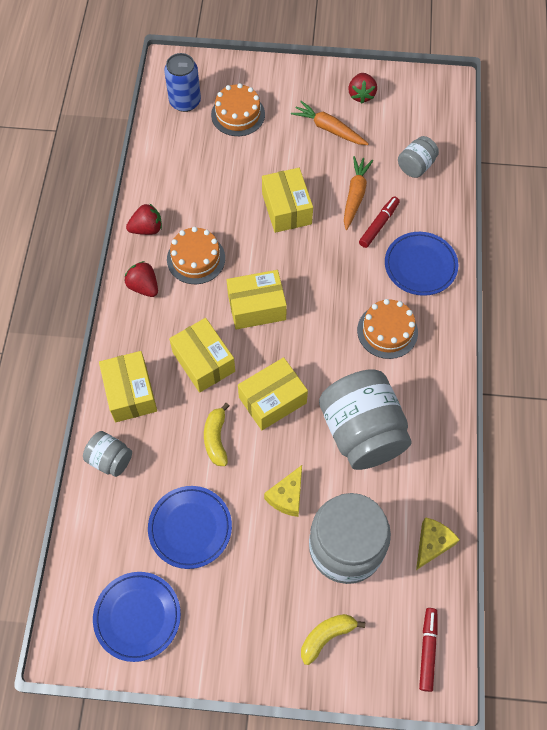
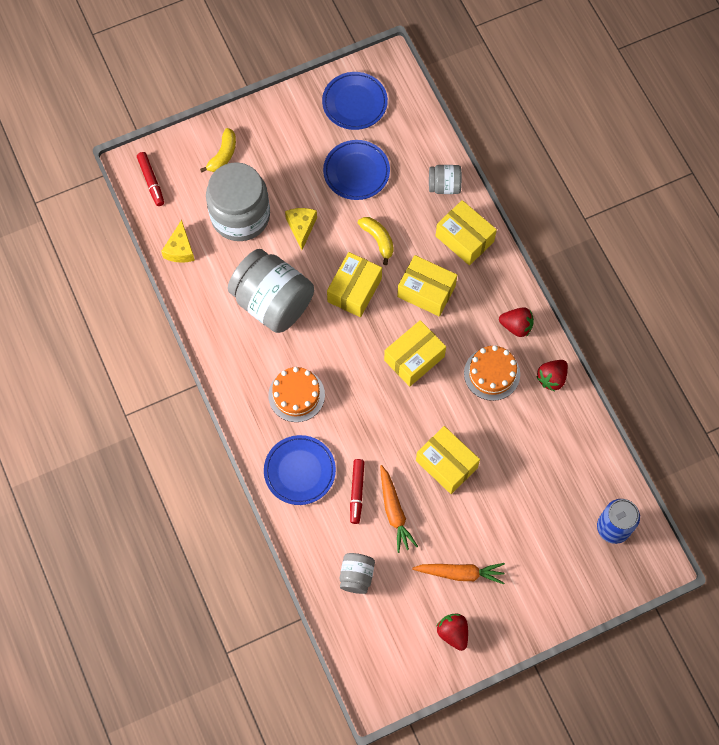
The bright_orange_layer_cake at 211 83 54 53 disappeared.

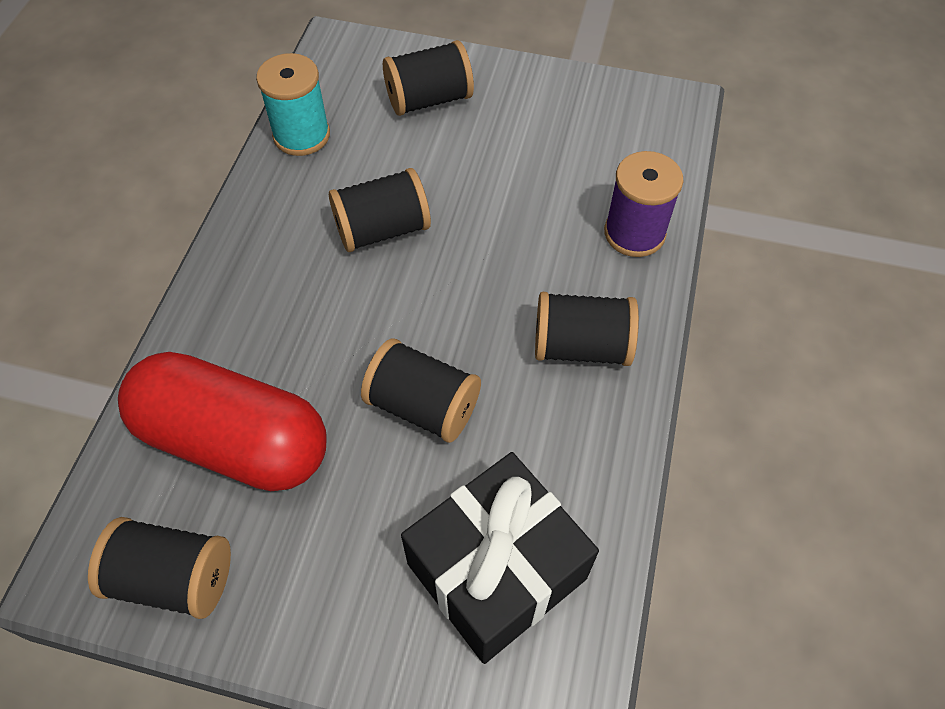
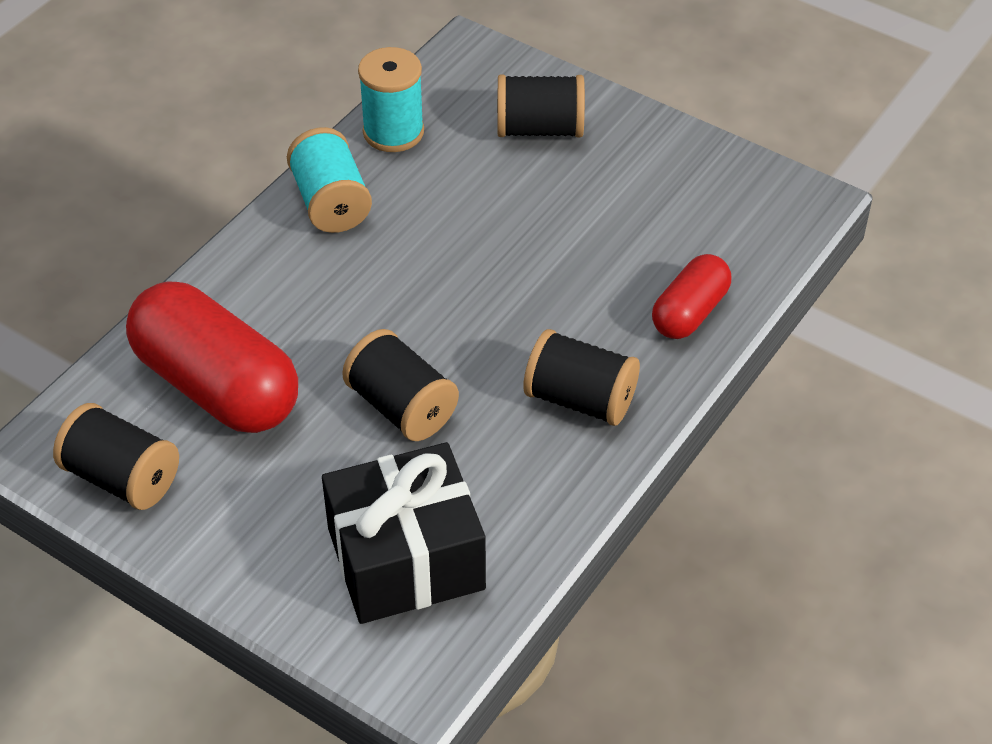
The ebony_spool at 329 168 102 84 disappeared.
The aqua_spool at 287 127 85 106 appeared.
The violet_spool at 604 151 79 106 was replaced by the scarlet_pill_shape at 652 254 79 85.

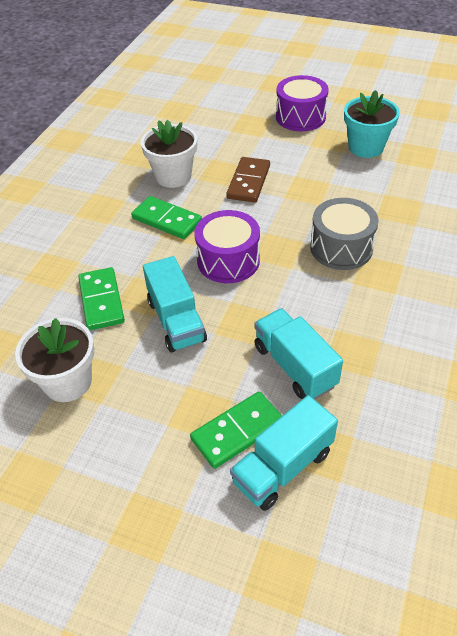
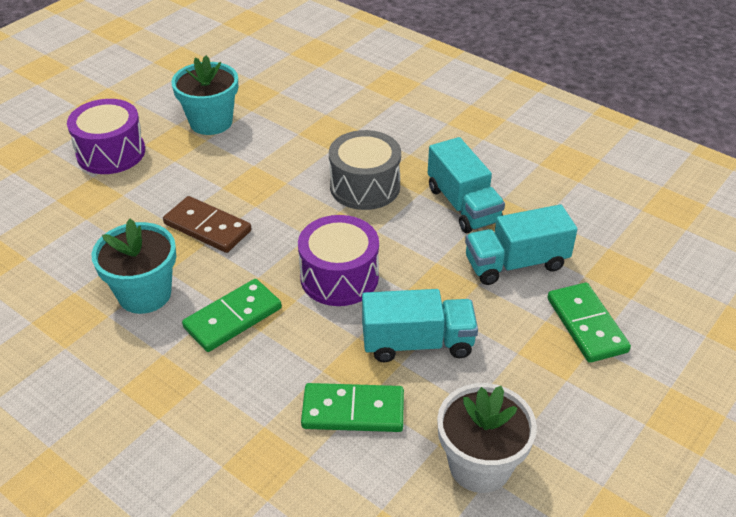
The aqua_lorry moved from 230 395 108 116 to 428 137 77 96.
The pure_white_plant_pot at 141 120 56 68 became the aqua_plant_pot at 92 219 84 95.

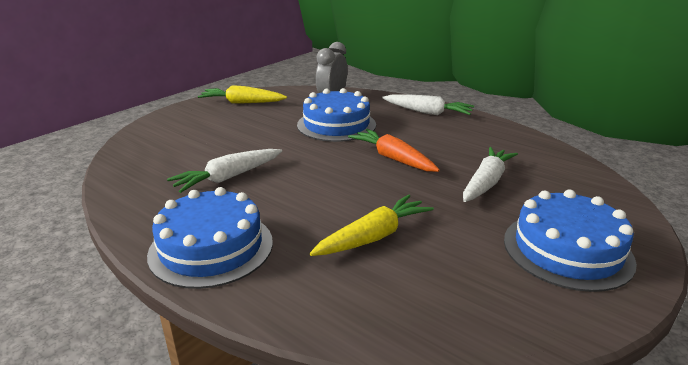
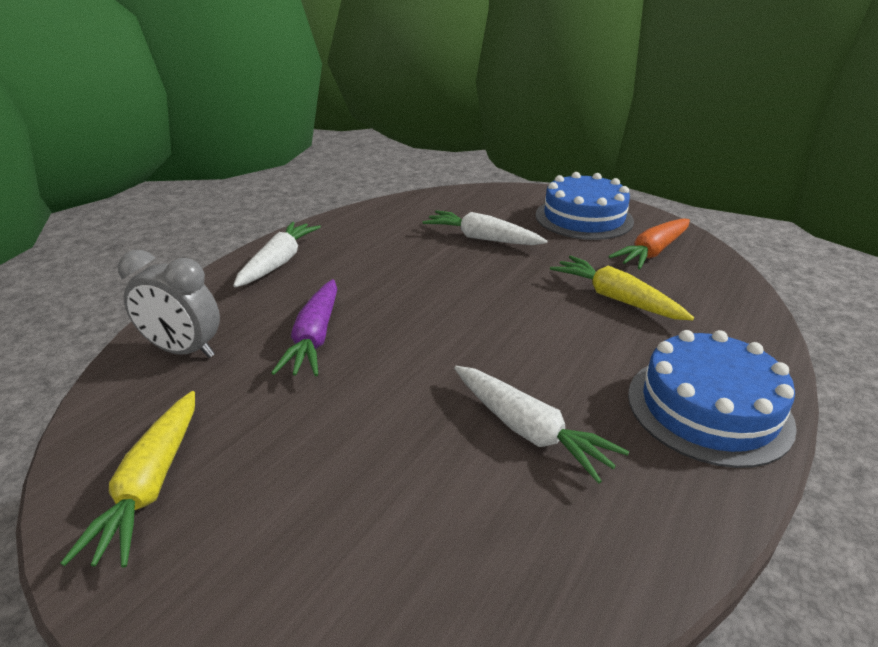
The bright_orange_carrot moved from 348 129 92 43 to 608 218 82 51.
The blue_layer_cake at 297 88 79 54 was replaced by the violet_carrot at 271 279 66 97.

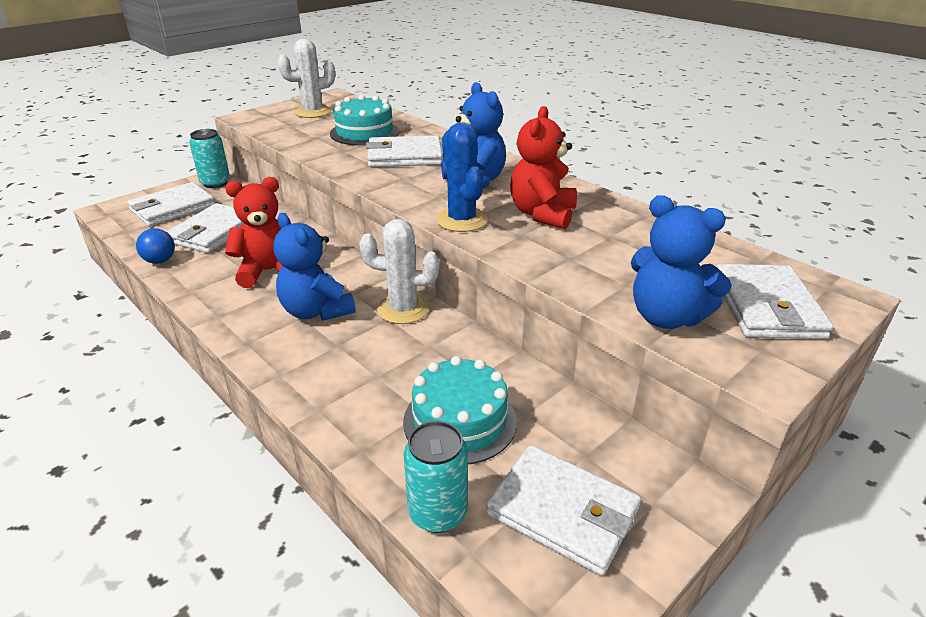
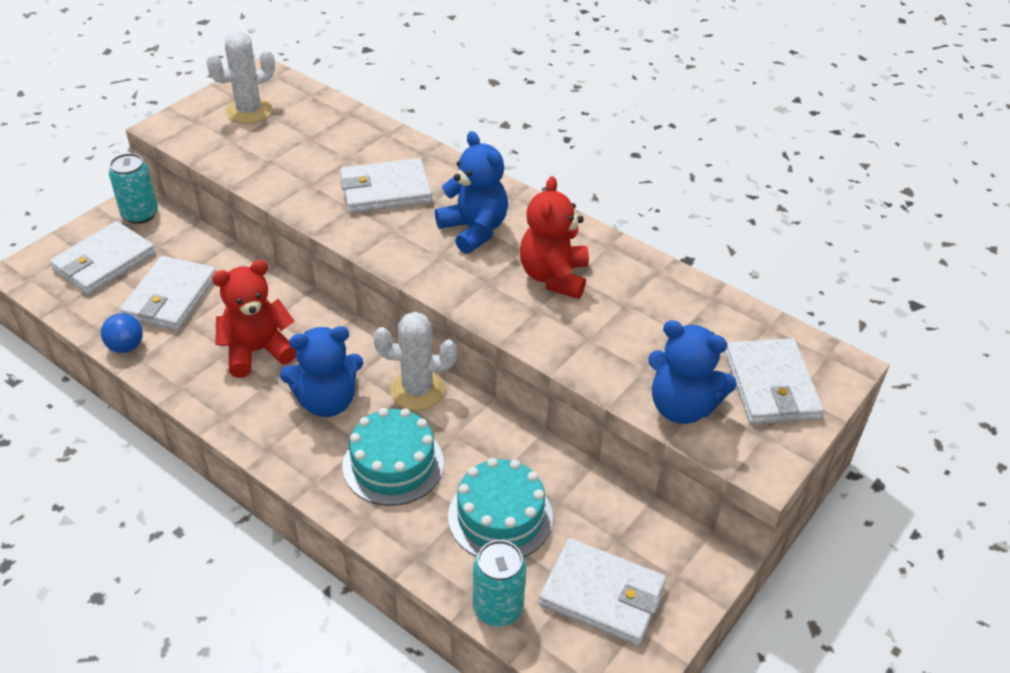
The blue_cactus at 436 122 52 110 disappeared.
The aqua_layer_cake moved from 330 95 69 51 to 342 408 102 98.
The blue_stuffed_bear at 273 213 83 108 turned 60 degrees counterclockwise.

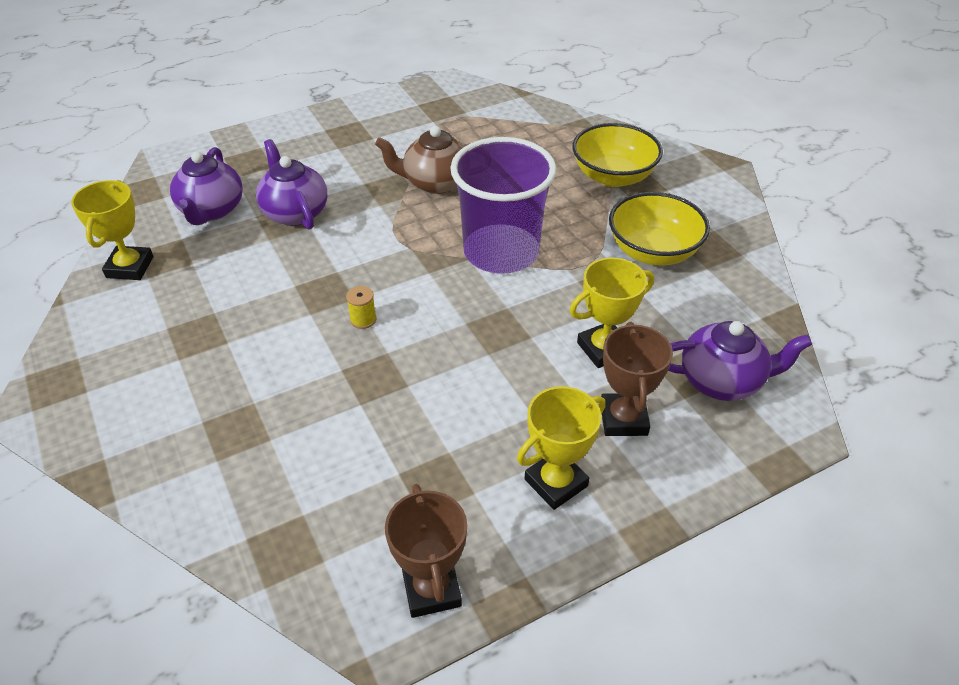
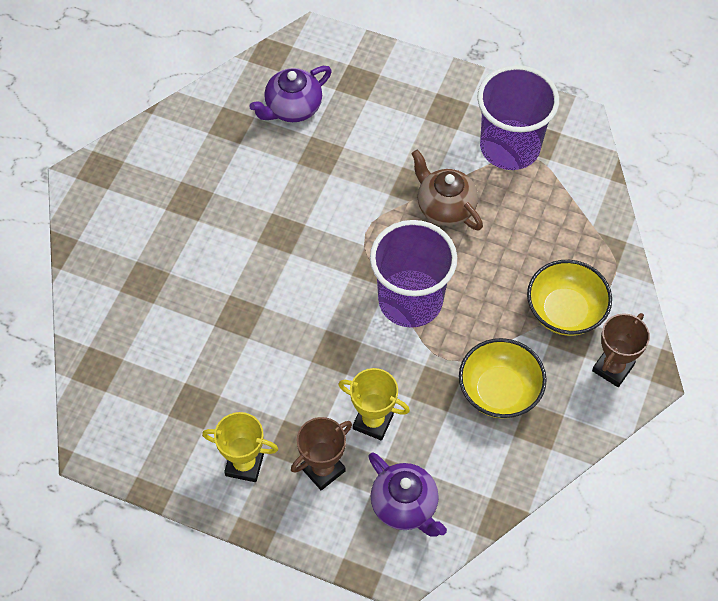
The bright_yellow_prize_cup at 71 180 83 100 disappeared.
The violet_china_teapot at 256 139 71 90 disappeared.
The bright_yellow_spool at 346 286 30 43 disappeared.
The violet_cup at 477 65 82 105 appeared.
The dark_brown_prize_cup moved from 385 484 82 134 to 592 313 58 74.

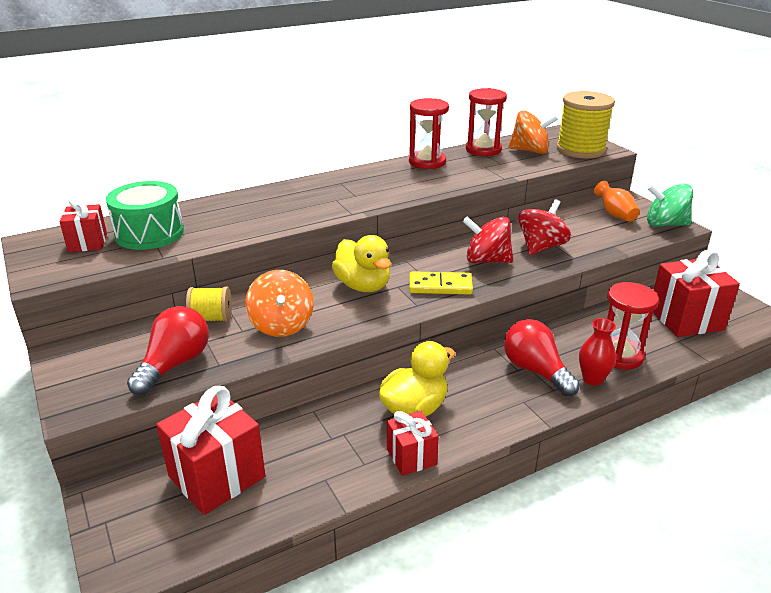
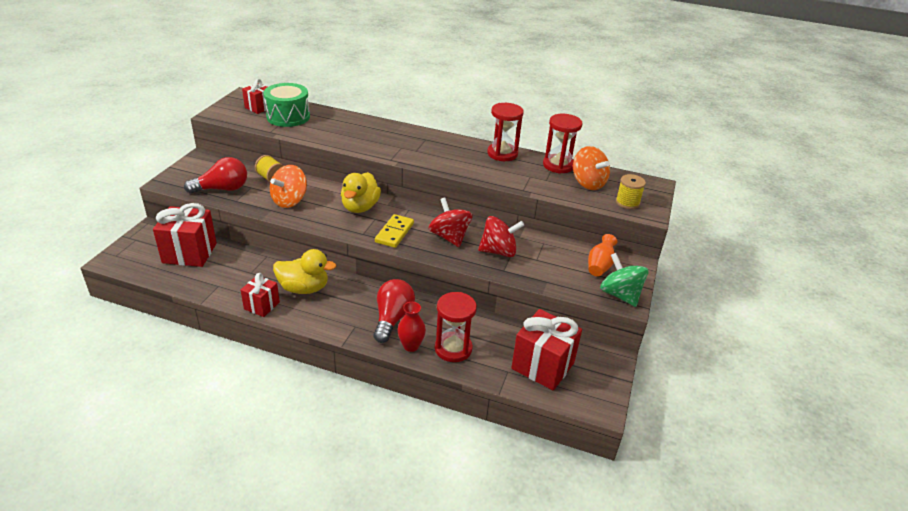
The bright_yellow_domino at 409 271 64 24 turned 60 degrees clockwise.
The bright_yellow_spool at 557 91 58 68 changed to 0.53 times the size.

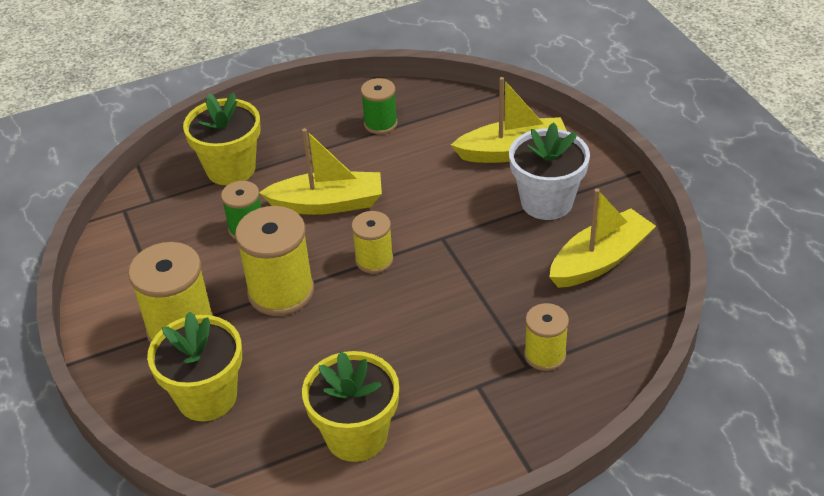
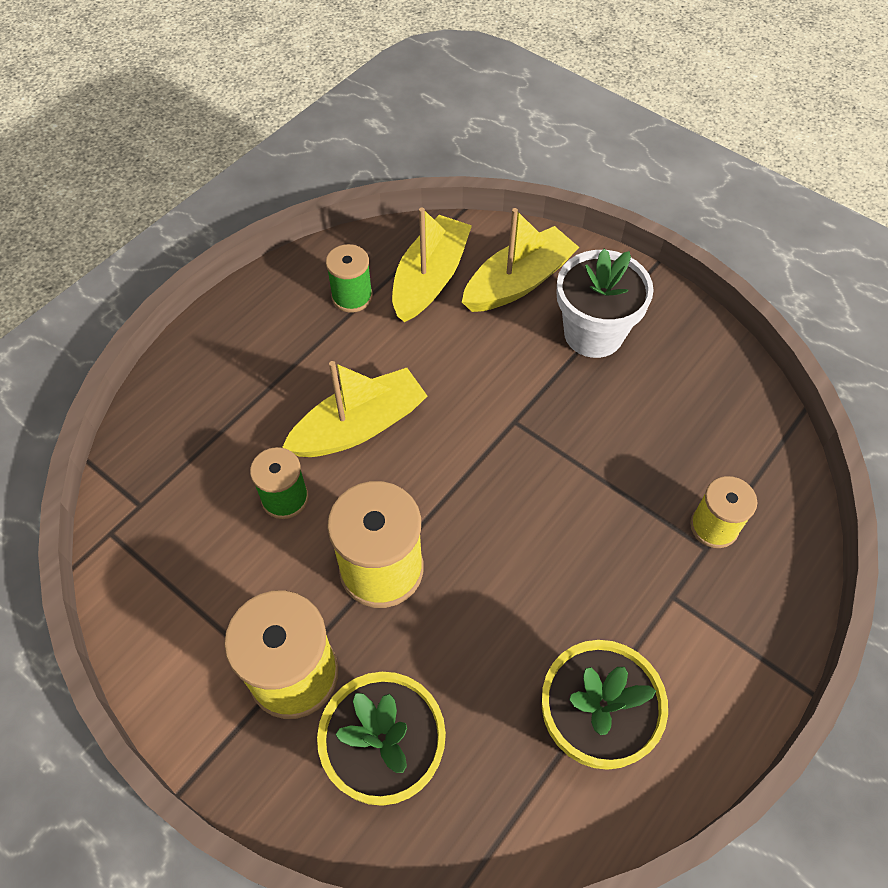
The bright_yellow_plant_pot at 183 92 78 93 disappeared.
The bright_yellow_spool at 351 211 42 62 disappeared.
The bright_yellow_boat moved from 549 188 107 100 to 392 208 80 114.

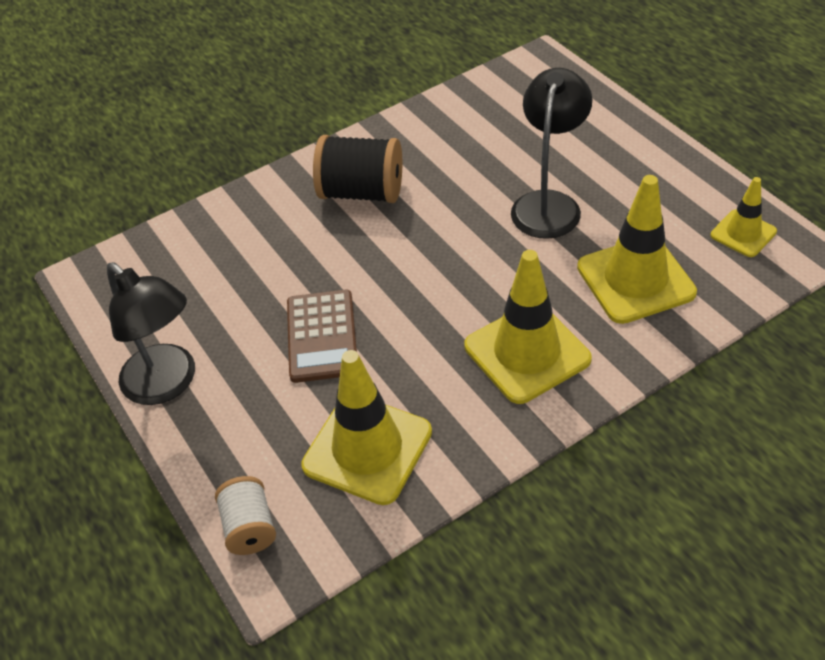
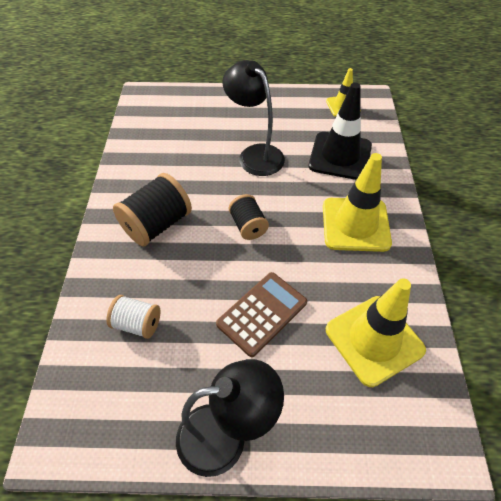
The ebony_spool at 229 194 40 46 appeared.
The pure_white_spool moved from 215 476 61 79 to 106 295 55 44.
The bright_yellow_safety_cone at 577 175 120 149 became the ebony_safety_cone at 309 83 63 97.
The dark_brown_pocket_calculator at 287 290 70 93 turned 75 degrees counterclockwise.

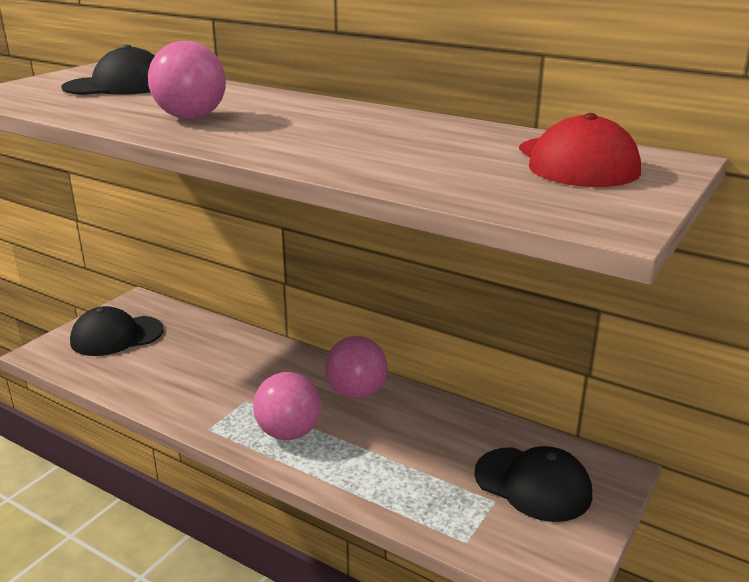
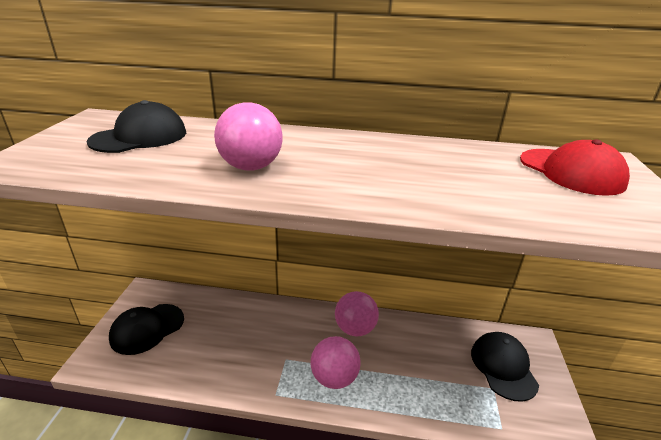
The ebony_peaked_cap at 474 446 118 76 turned 105 degrees counterclockwise.

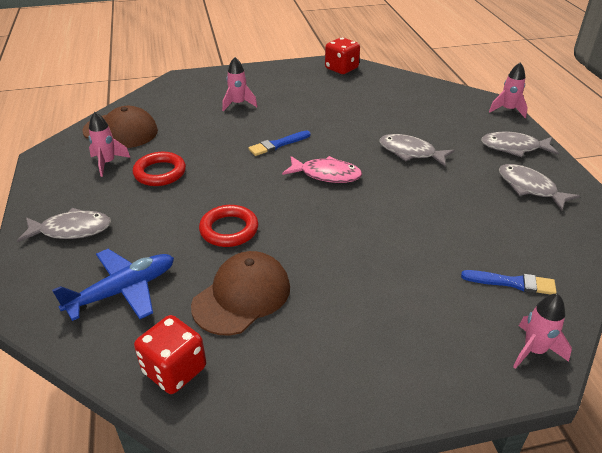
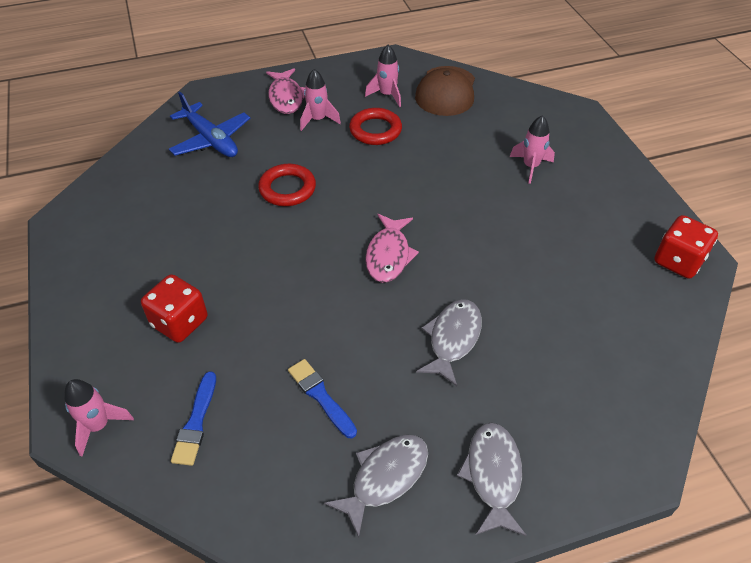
The dark_brown_peaked_cap at 191 251 99 84 disappeared.
The scarlet_dice moved from 134 315 72 79 to 141 274 66 69.
The blue_paint_brush moved from 249 130 62 26 to 288 359 69 79.
The pink_spaceship moved from 489 62 39 56 to 300 69 41 62.
The grey_toy_fish at 17 208 94 34 became the pink_toy_fish at 266 68 39 46.

